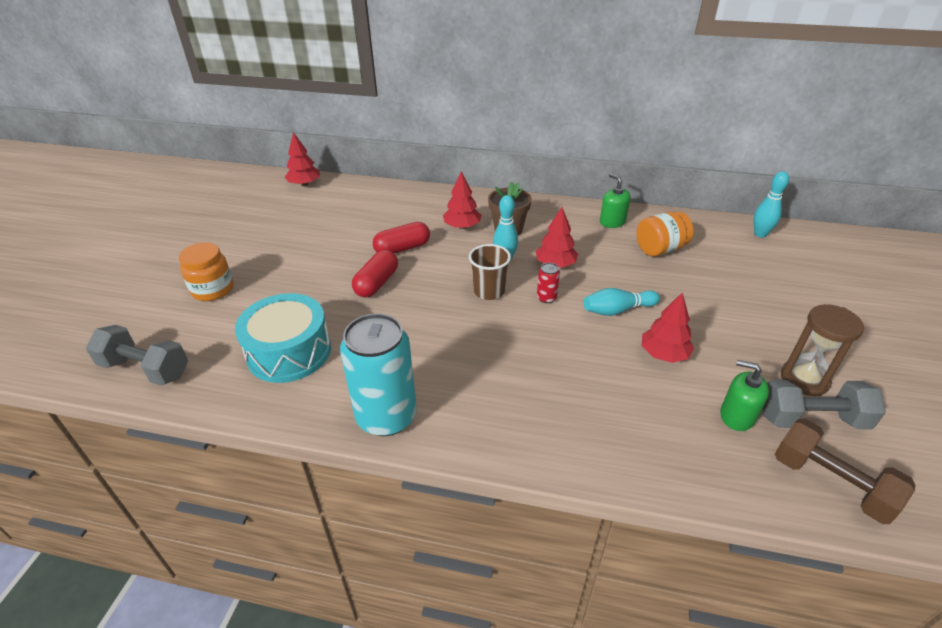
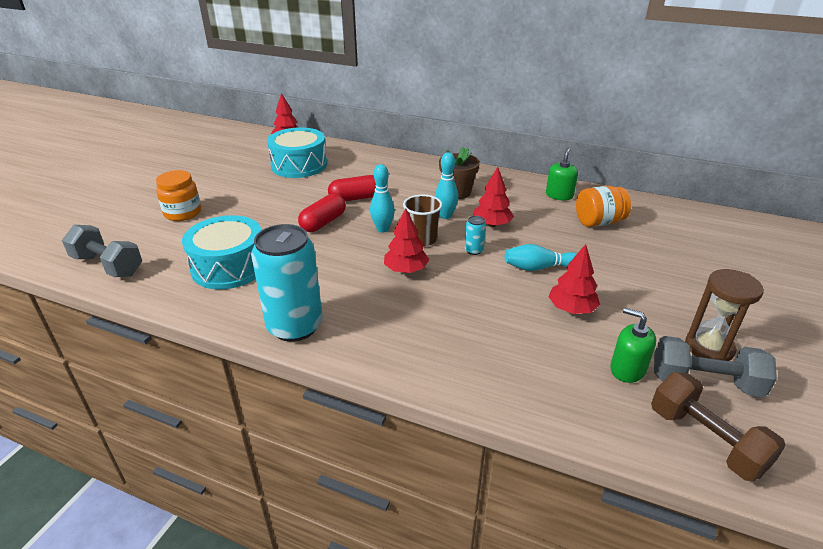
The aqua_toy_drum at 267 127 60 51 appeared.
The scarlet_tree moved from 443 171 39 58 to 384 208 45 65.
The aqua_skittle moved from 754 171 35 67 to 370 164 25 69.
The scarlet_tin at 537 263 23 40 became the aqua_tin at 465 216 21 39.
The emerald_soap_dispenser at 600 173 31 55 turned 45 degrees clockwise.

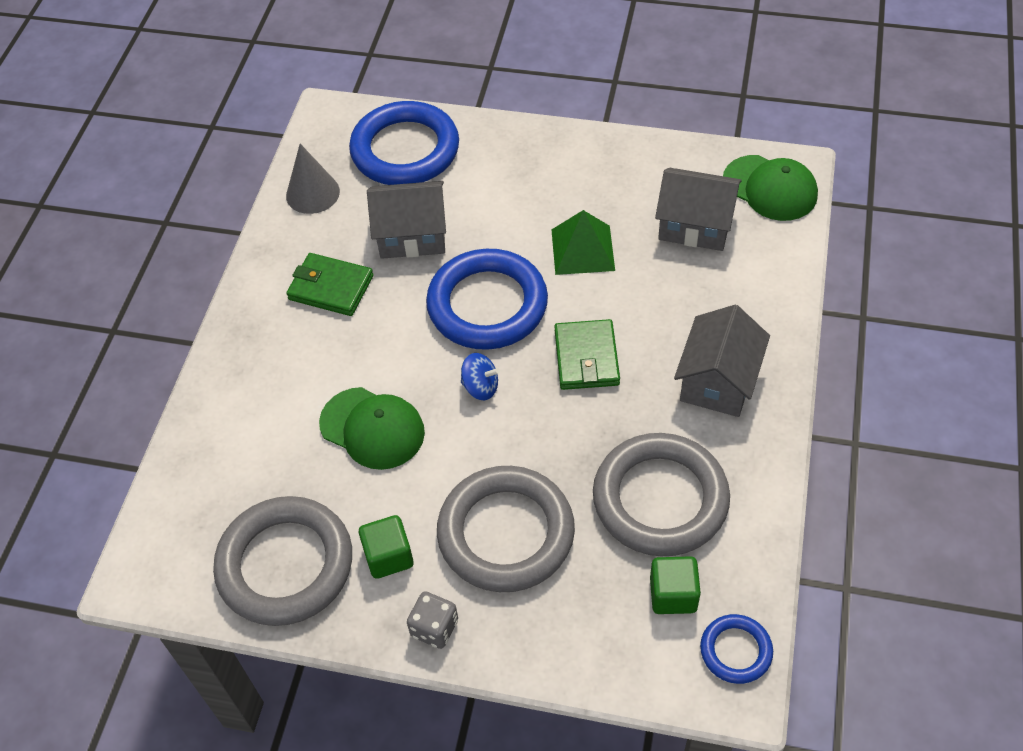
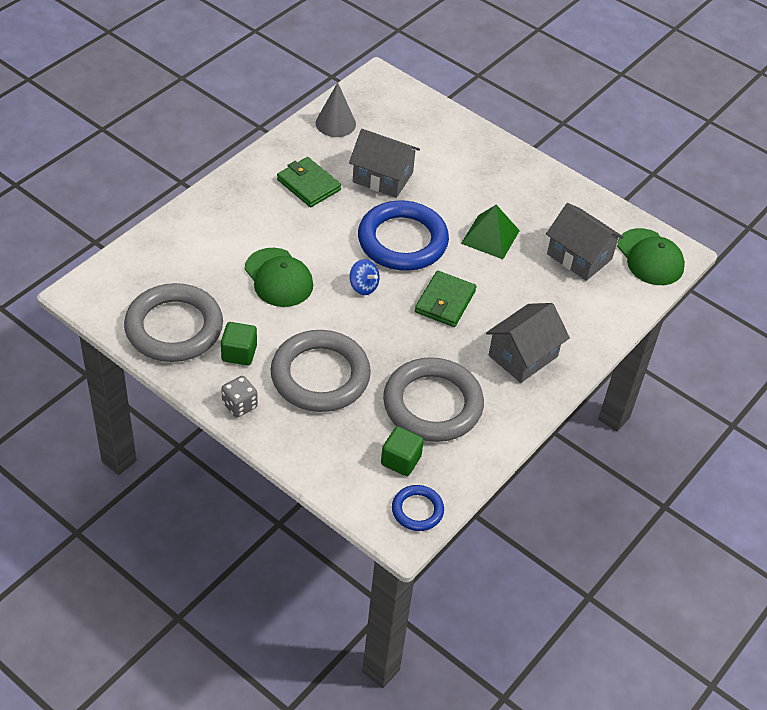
The blue_torus at 349 101 110 84 disappeared.

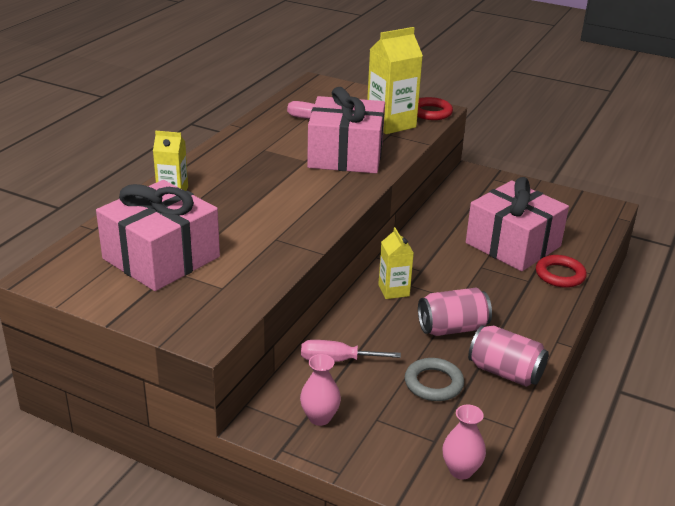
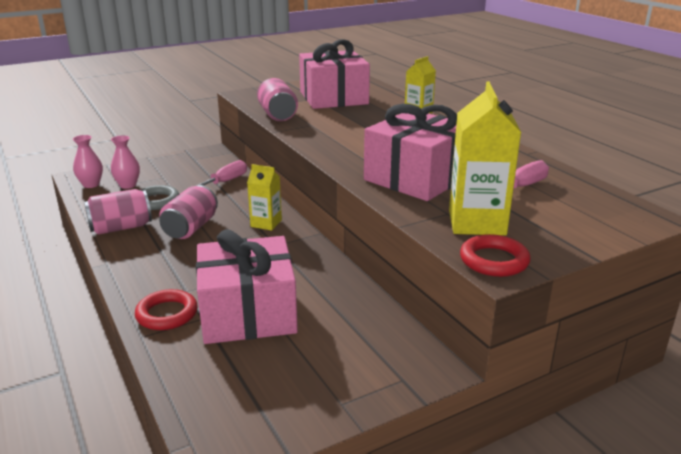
The pink_tin at 257 78 41 43 appeared.
The pink_vase moved from 300 354 41 72 to 111 136 29 53.

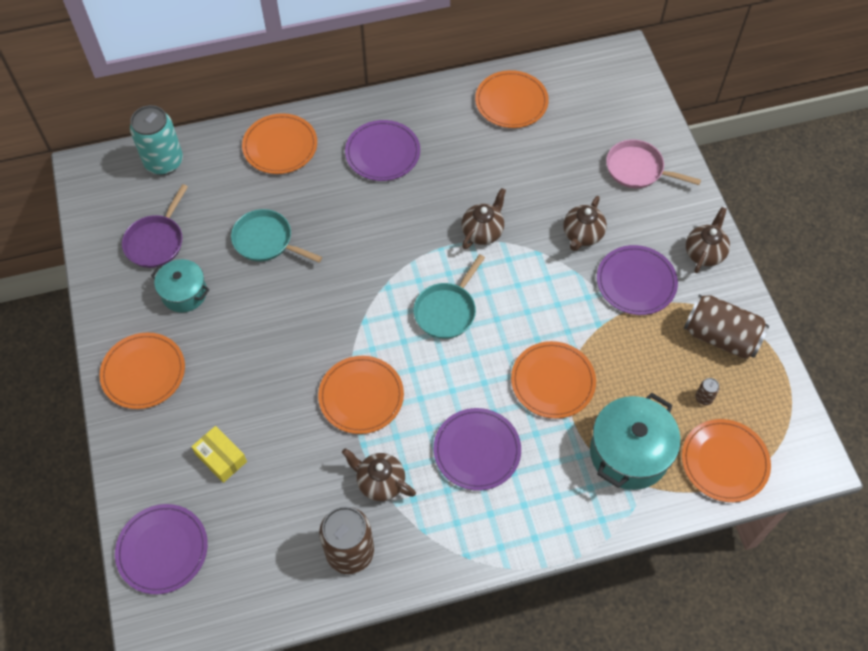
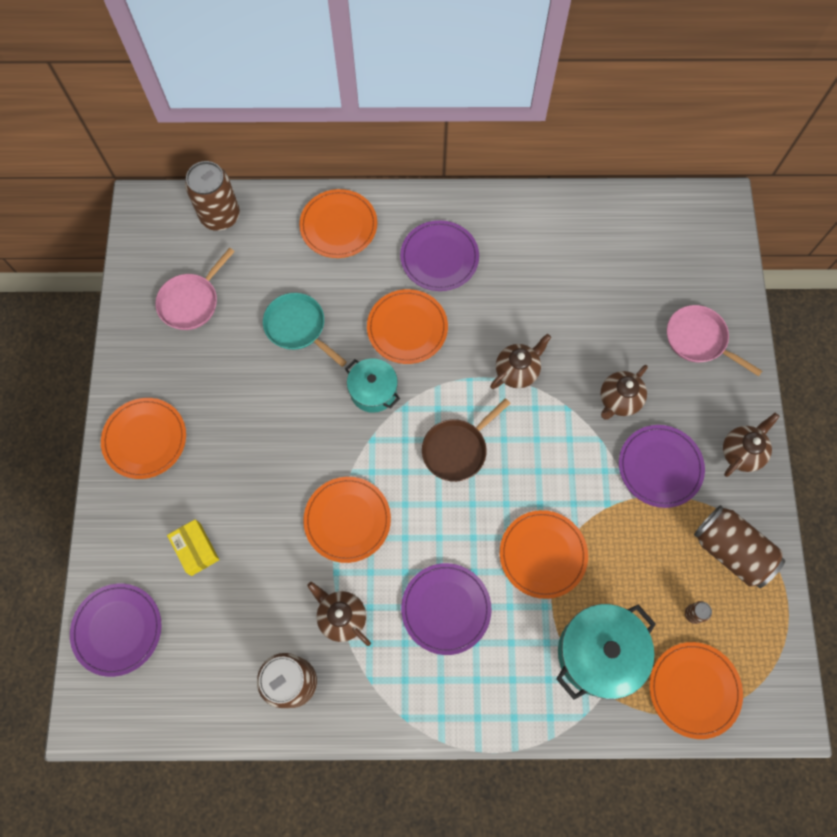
The aqua_cooking_pot moved from 151 259 59 53 to 345 358 55 55.
The bright_orange_plate moved from 475 70 74 58 to 367 289 81 75.
The violet_pan at 122 184 66 84 became the pink_pan at 155 248 80 82.
The aqua_tin at 130 105 53 70 became the dark_brown_tin at 185 161 55 70.
The aqua_pan at 413 254 72 85 became the dark_brown_pan at 422 398 89 84.

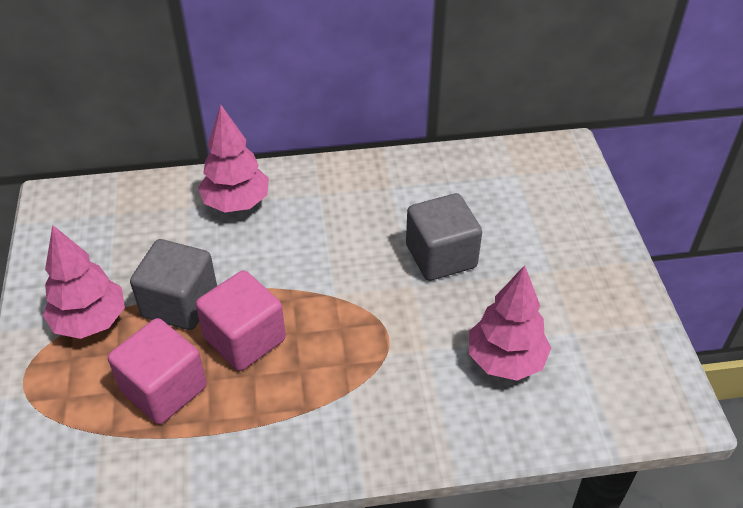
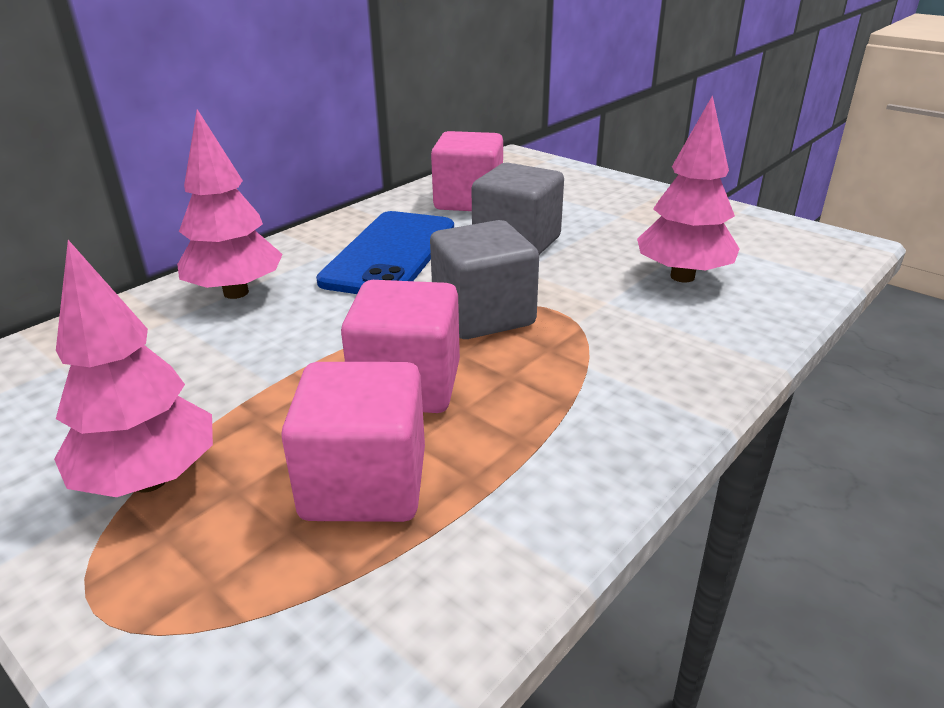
The blue_phone at 316 211 138 83 appeared.
The pink_solid_cube at 431 131 72 80 appeared.
The grey_solid_cube moved from 130 239 87 91 to 430 220 109 119.

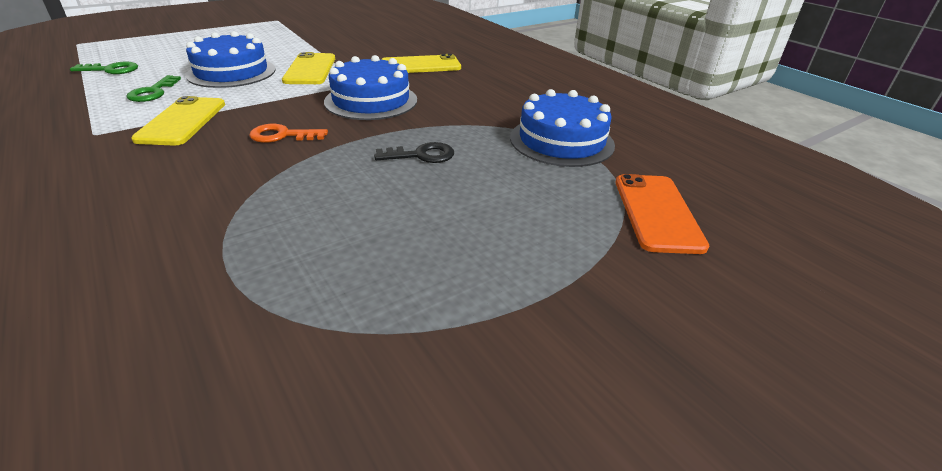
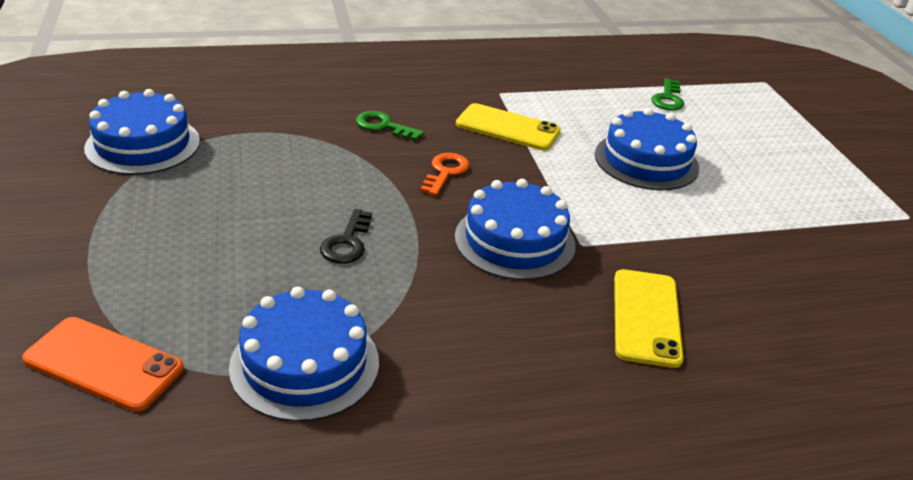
The bright_yellow_phone at 282 52 53 32 disappeared.
The blue_layer_cake at 84 89 116 86 appeared.
The emerald_key moved from 126 75 55 27 to 356 111 68 30.

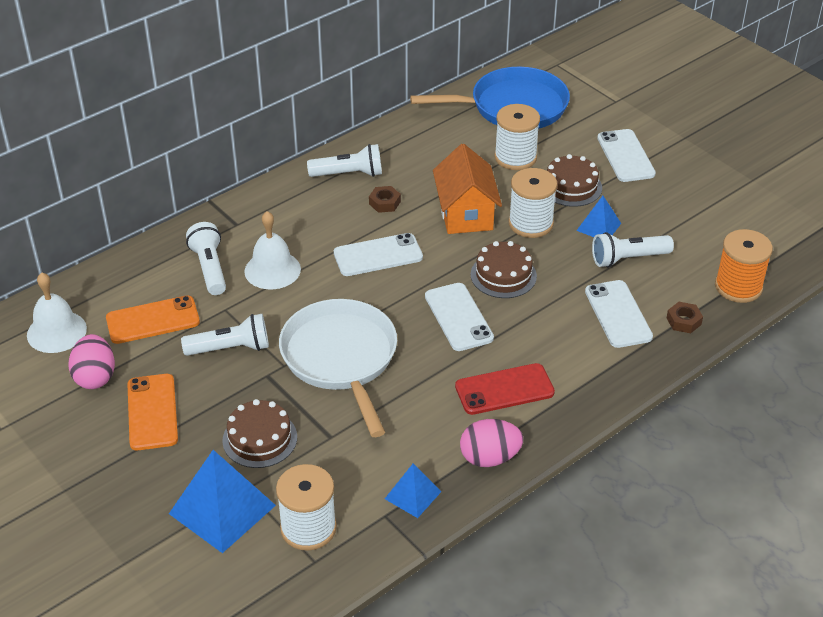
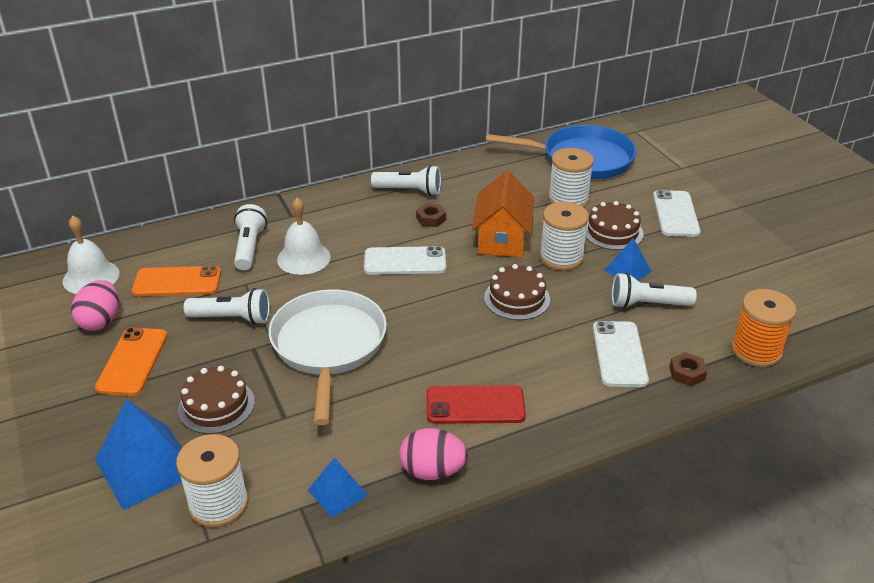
The pure_white_phone at 425 283 69 68 disappeared.

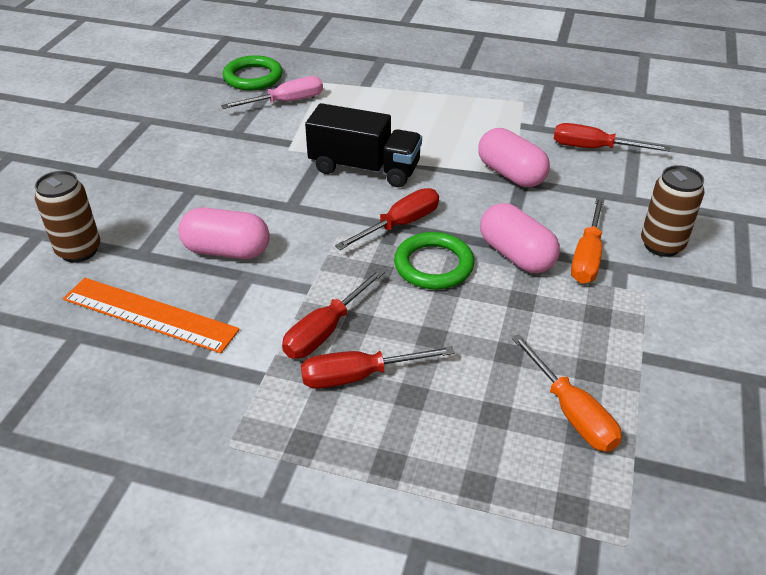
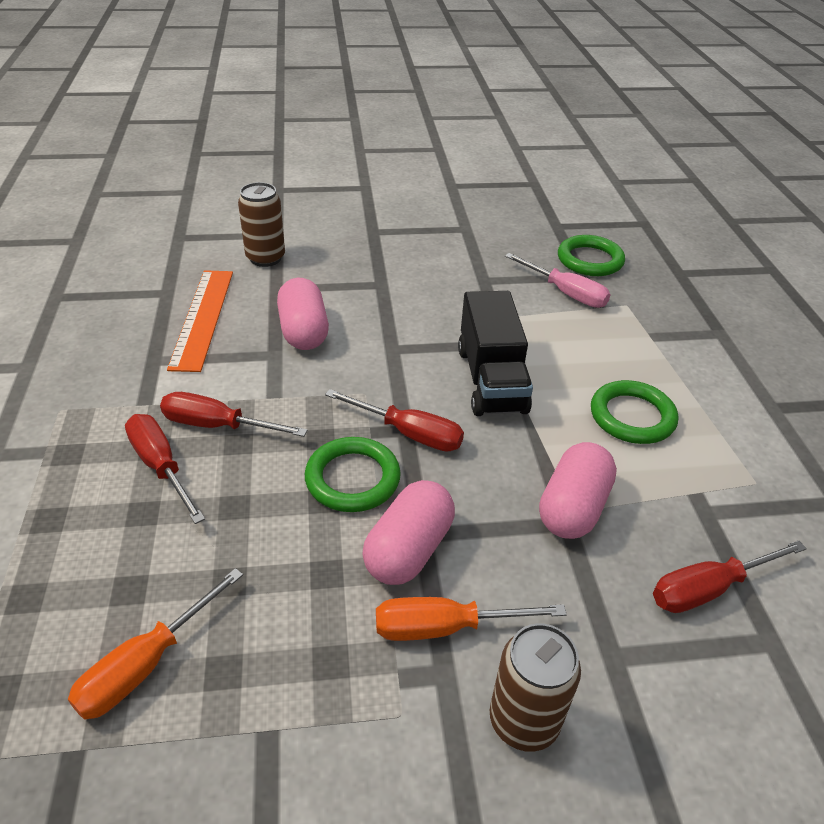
The emerald_torus at 591 380 87 64 appeared.
The scarlet_screwdriver at 554 123 116 29 turned 105 degrees counterclockwise.

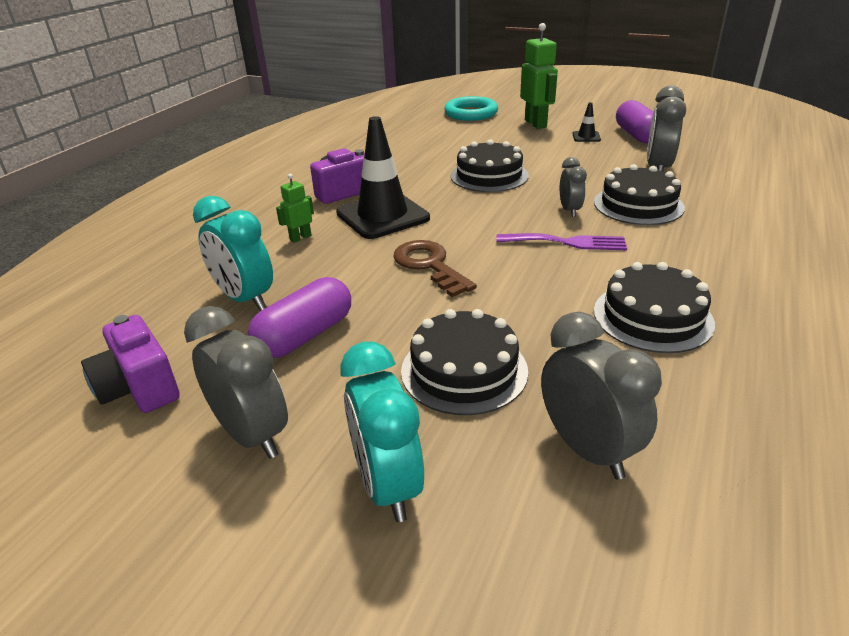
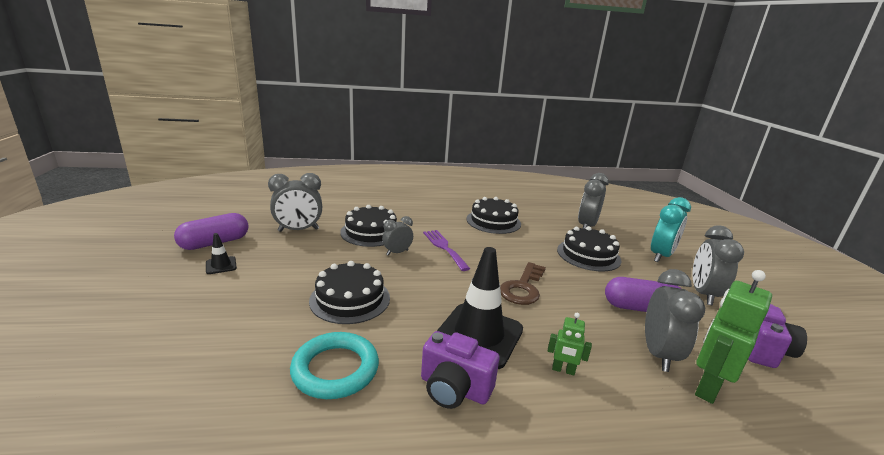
The aqua_torus moved from 444 96 54 25 to 290 332 89 67.
The emerald_robot moved from 520 23 38 106 to 695 270 77 134.
The aqua_alarm_clock at 193 196 80 115 became the grey_alarm_clock at 645 269 60 103.

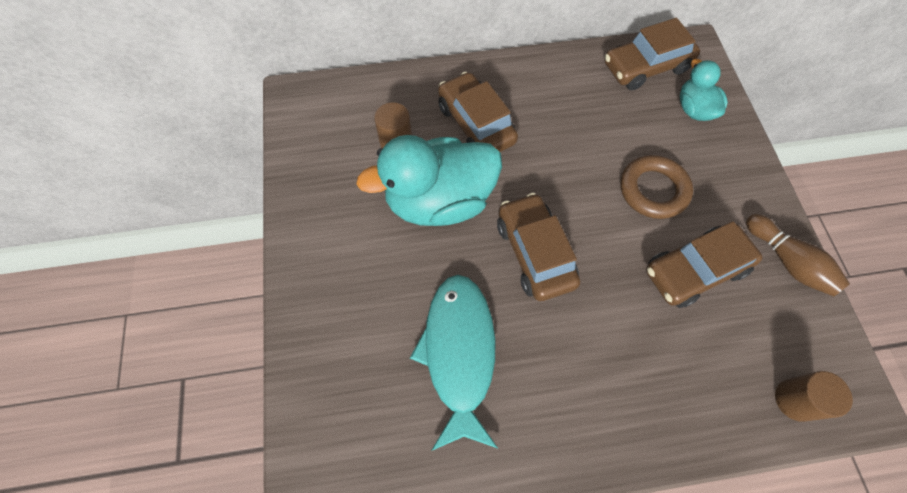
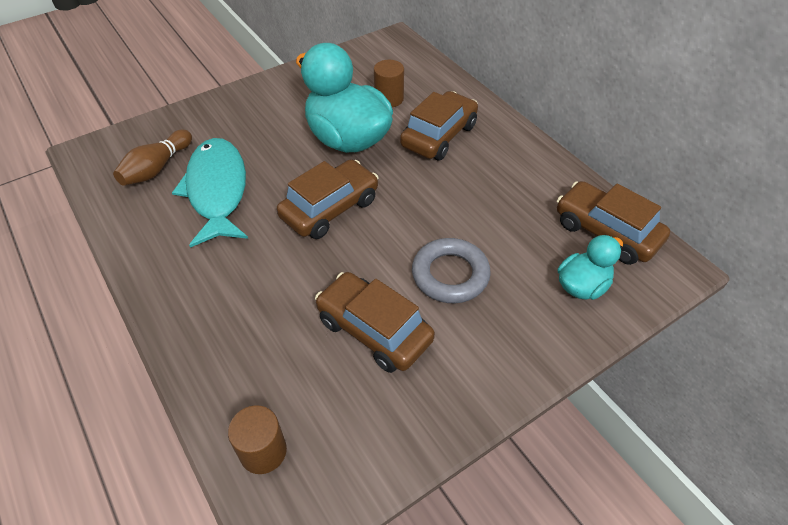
The dark_brown_skittle moved from 746 214 104 83 to 113 129 79 57.
The dark_brown_torus at 620 155 73 64 became the grey_torus at 412 238 79 65.
The aqua_toy_fish at 410 275 88 176 turned 75 degrees counterclockwise.

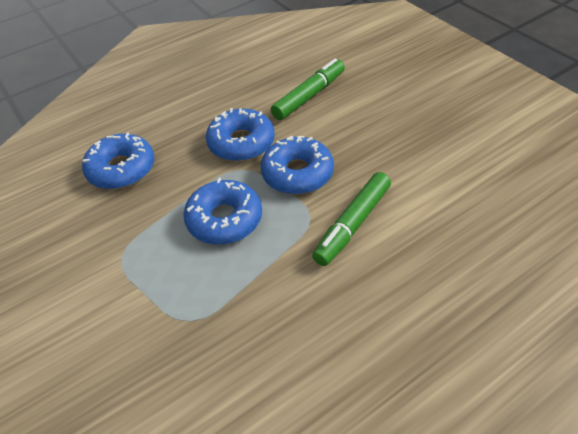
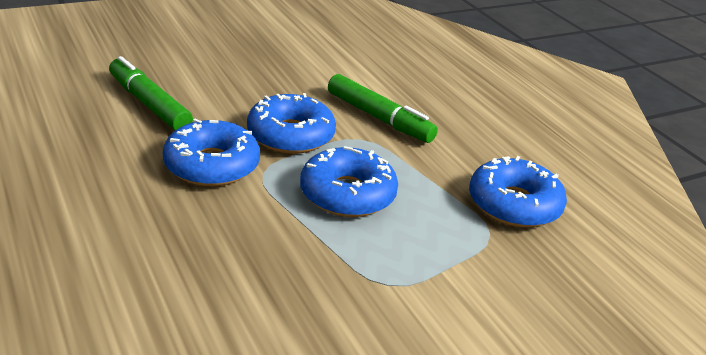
The blue_donut moved from 82 133 72 56 to 469 156 98 72.

